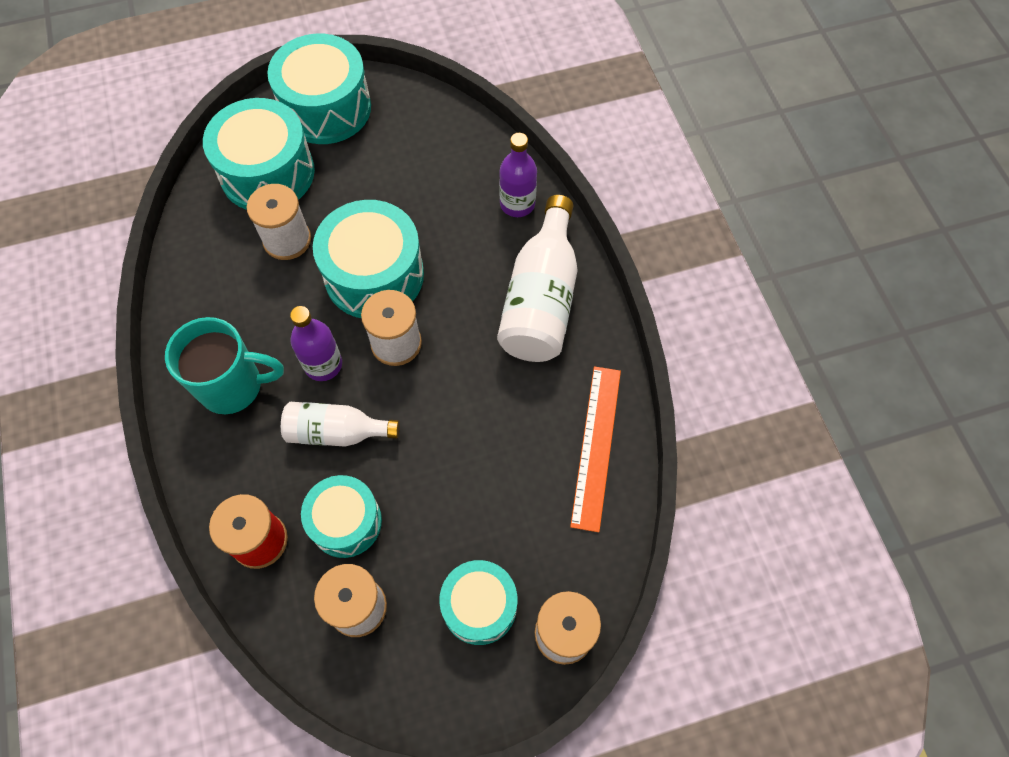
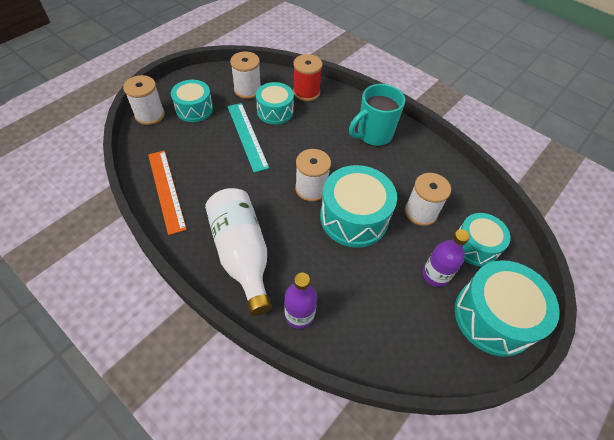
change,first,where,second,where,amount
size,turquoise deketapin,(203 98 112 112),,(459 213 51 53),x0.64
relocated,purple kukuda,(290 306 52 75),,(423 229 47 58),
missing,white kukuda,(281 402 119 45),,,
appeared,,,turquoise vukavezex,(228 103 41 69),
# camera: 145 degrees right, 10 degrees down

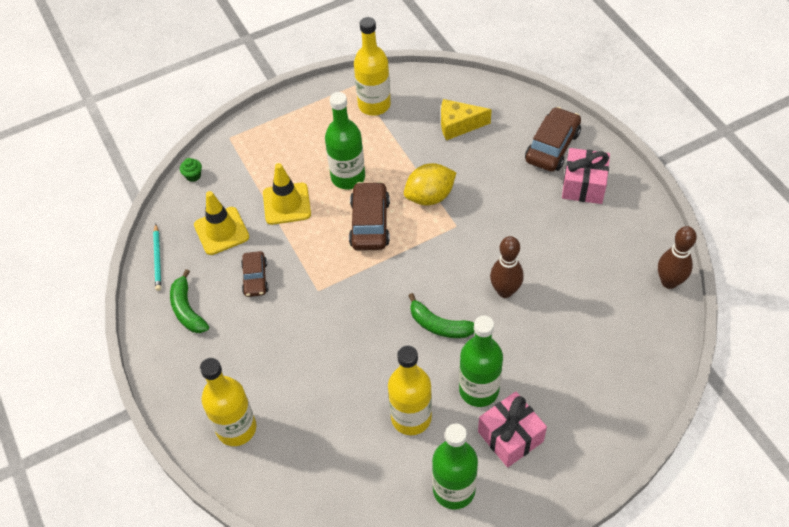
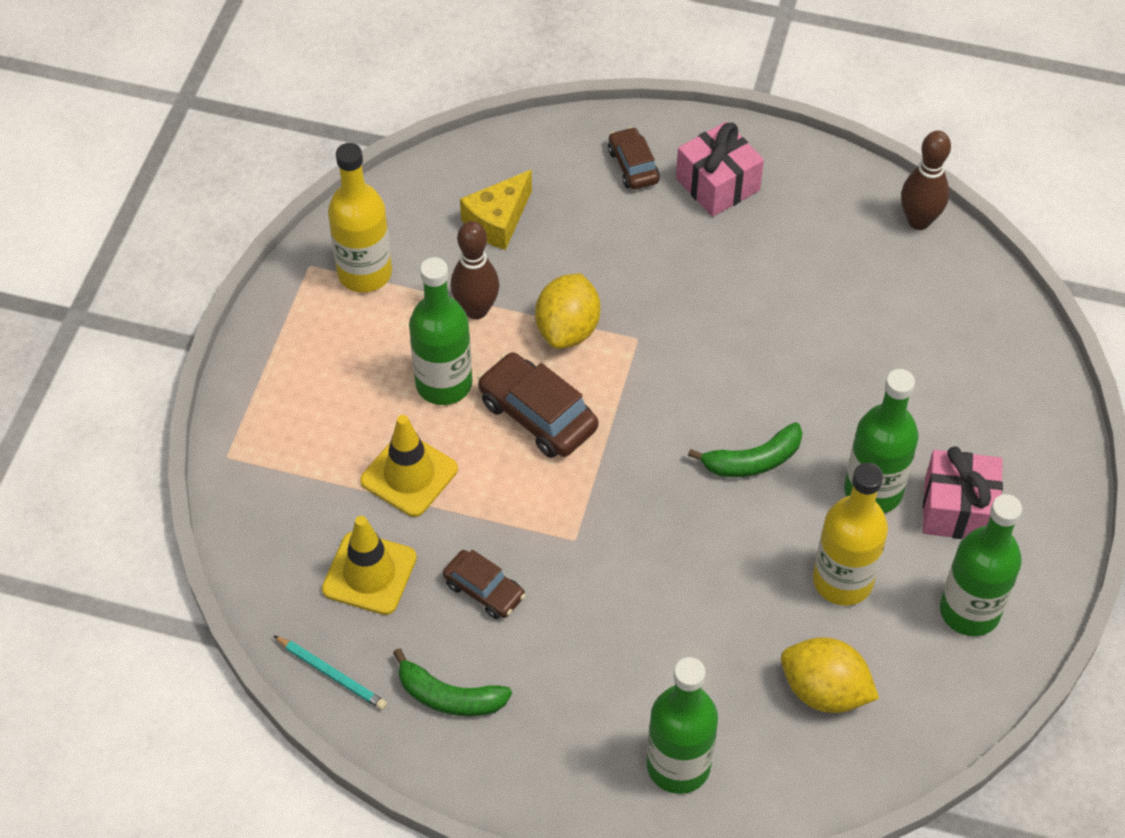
change,first,where,second,where,amount
size,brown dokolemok,(525 107 56 65),,(608 127 52 63),x0.63
missing,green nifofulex,(180 158 22 24),,,
relocated,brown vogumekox,(490 236 34 62),,(451 221 48 98),
colour,yellow kukuda,(200 358 56 88),green kukuda,(647 657 71 137),
appeared,,,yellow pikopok,(781 637 98 76),
# camera: 50 degrees left, 0 degrees up

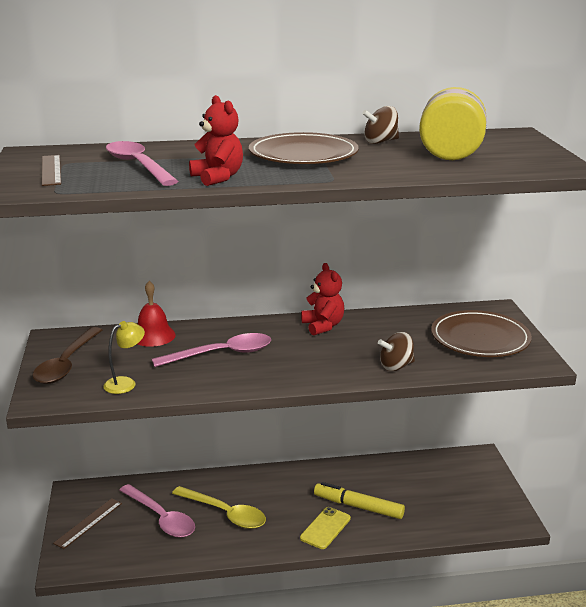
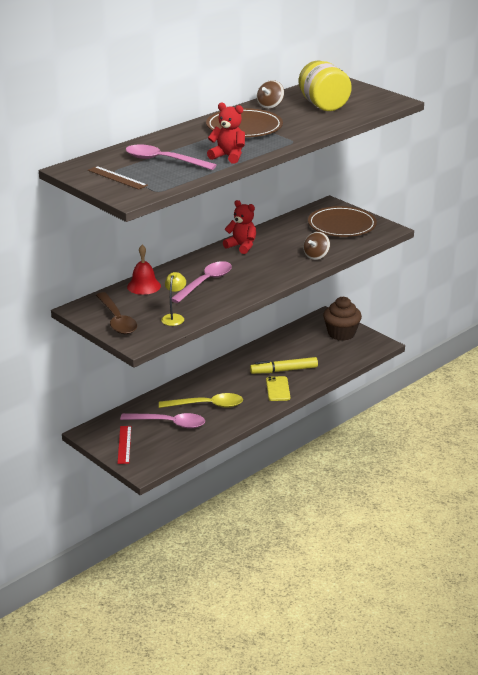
change,first,where,second,where,amount
colour,brown vukavezex,(53 498 69 51),red vukavezex,(117 426 14 38),
appeared,,,brown nifofulex,(323 297 39 44),
# camera: 35 degrees left, 5 degrees up

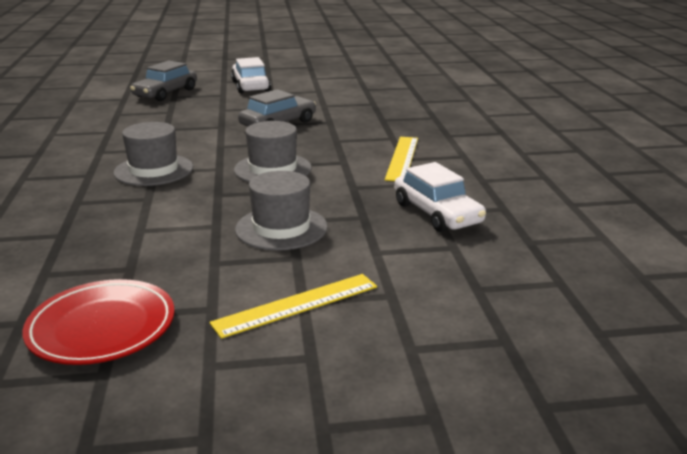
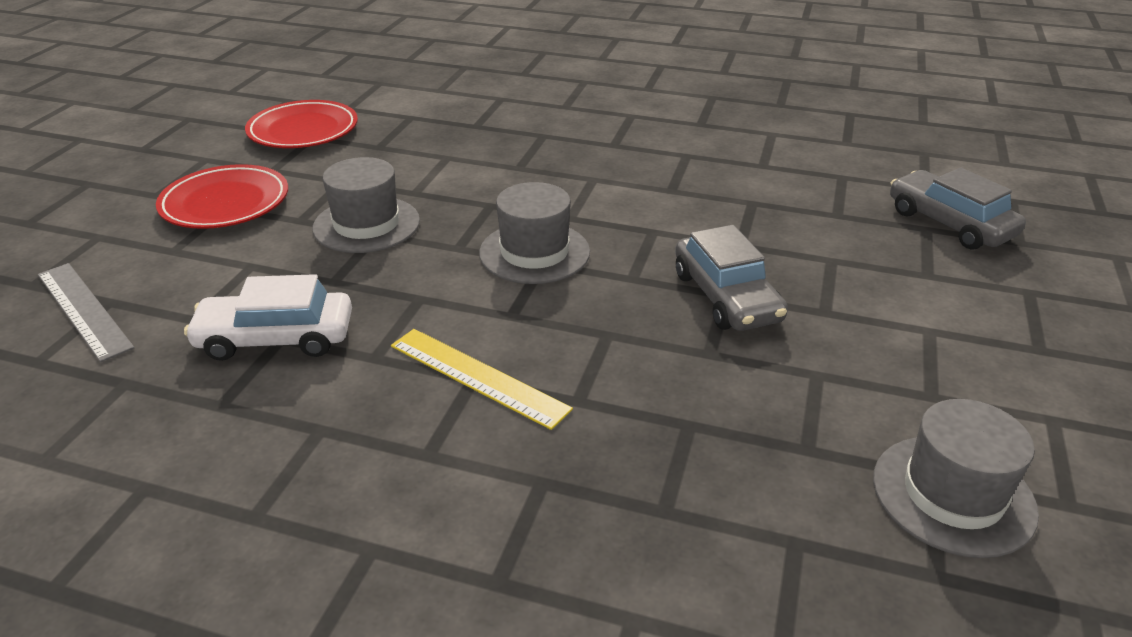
change,first,where,second,where,amount
missing,white dokolemok,(231 57 40 36),,,
relocated,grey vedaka,(113 122 80 64),,(873 399 166 159),
exchanged,yellow vukavezex,(210 274 167 65),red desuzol,(156 164 132 65),
appeared,,,grey vukavezex,(38 263 96 99),
# camera: 115 degrees right, 10 degrees up

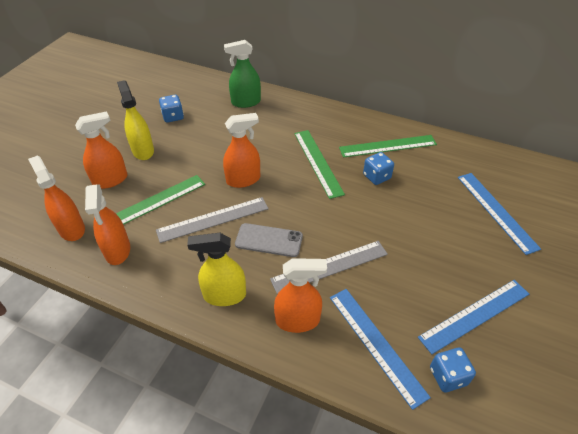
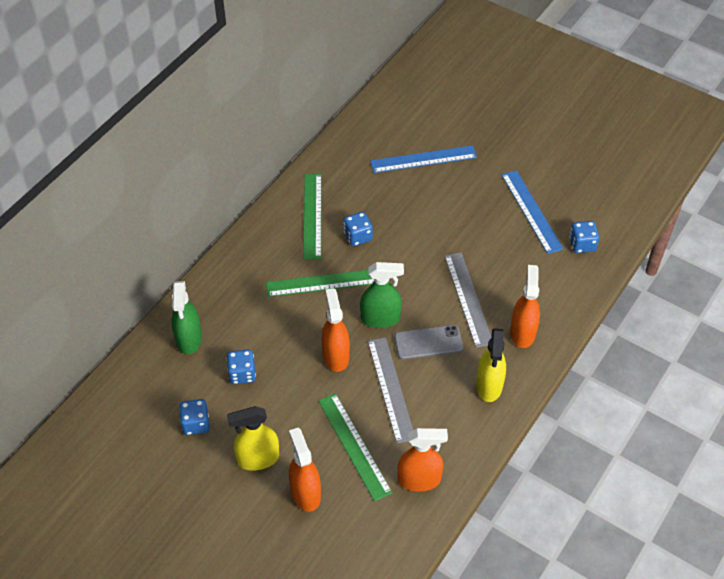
change,first,where,second,where,amount
missing,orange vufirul,(28 155 57 86),,,
spun,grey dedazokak,(235 223 68 34),,(394 325 69 35),60 degrees clockwise
missing,blue vukavezex,(330 289 101 121),,,
appeared,,,green vufirul,(360 262 44 66),
appeared,,,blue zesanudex,(227 349 29 35),
# camera: 80 degrees left, 5 degrees up

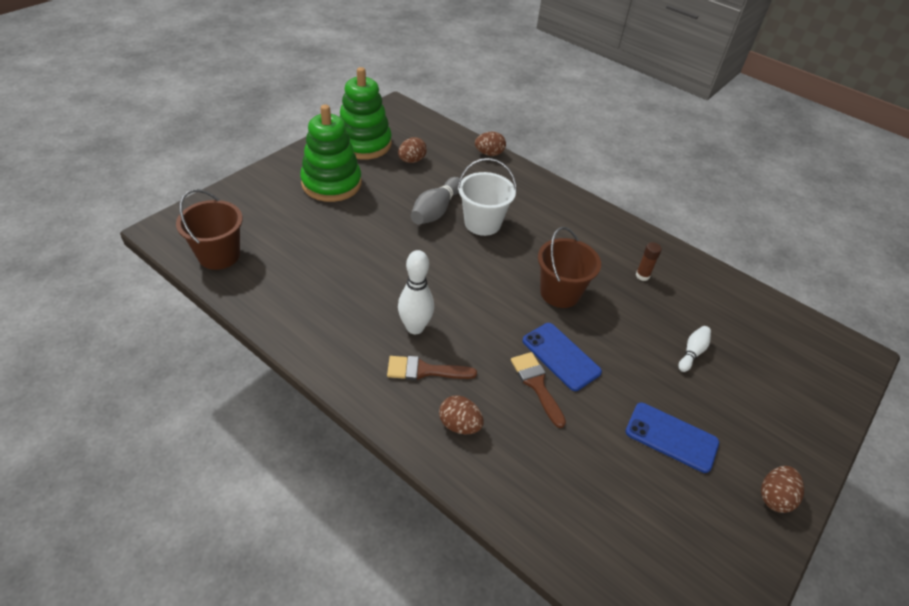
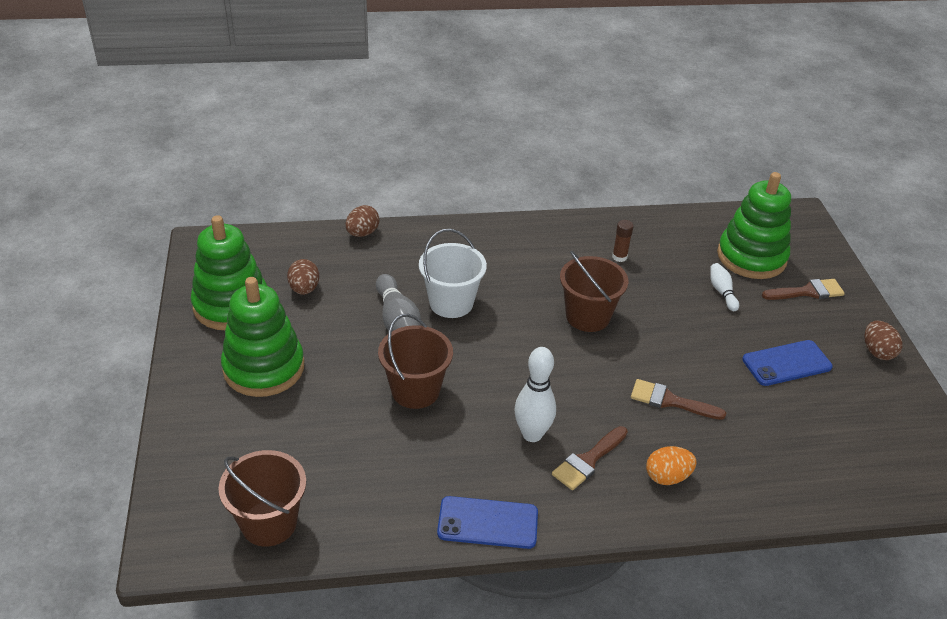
change,first,where,second,where,amount
relocated,blue dedazokak,(522 323 80 68),,(437 496 101 53),
colour,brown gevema,(439 395 45 39),orange gevema,(646 446 51 39),
appeared,,,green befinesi,(717 172 74 107),
appeared,,,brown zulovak,(762 279 83 21),
appeared,,,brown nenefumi,(378 314 75 95),
# camera: 45 degrees left, 5 degrees down

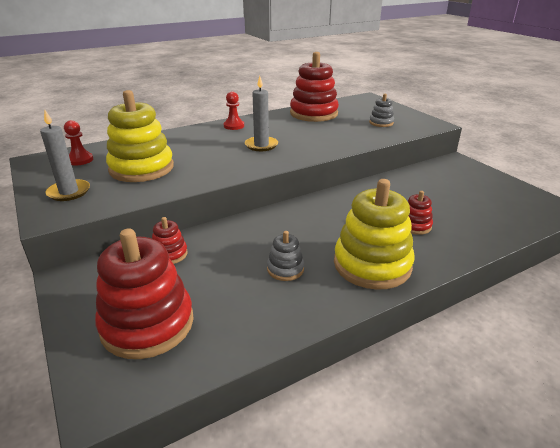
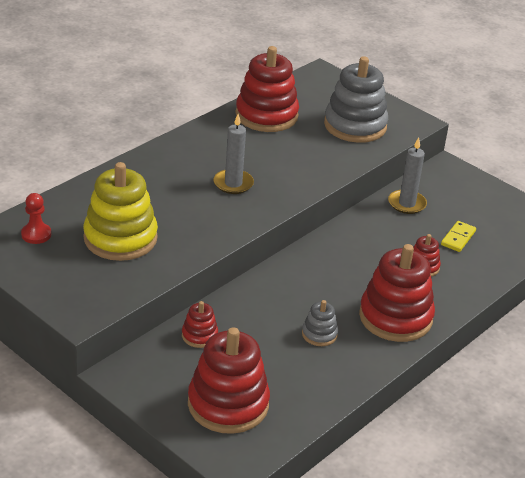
change,first,where,second,where,amount
missing,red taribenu,(224 91 20 39),,,
size,grey befinesi,(369 94 25 33),,(324 56 64 87),x2.11
relocated,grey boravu,(40 110 50 91),,(388 137 39 77),
colour,yellow befinesi,(334 179 81 111),red befinesi,(359 244 76 98),
appeared,,,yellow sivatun,(441 221 35 31),
# camera: 20 degrees left, 5 degrees up

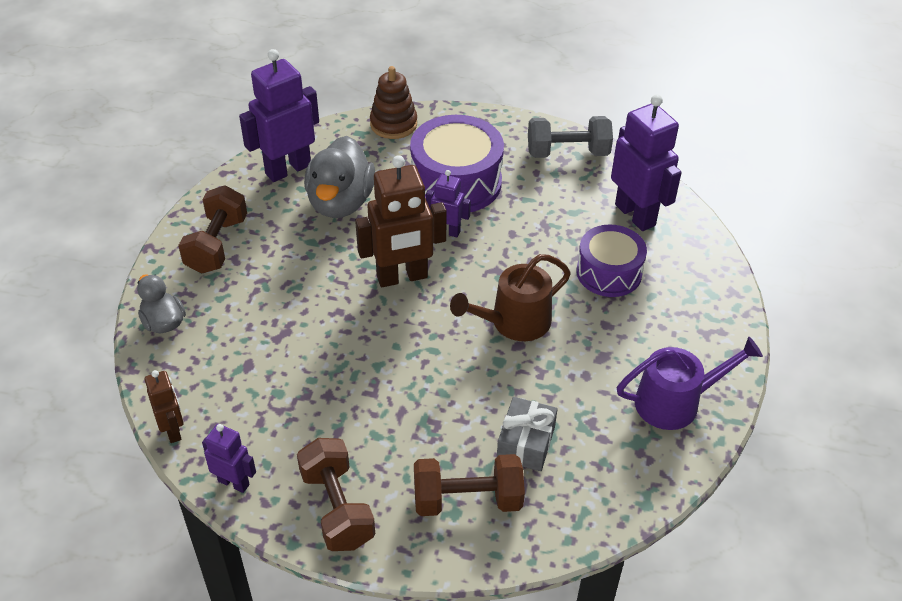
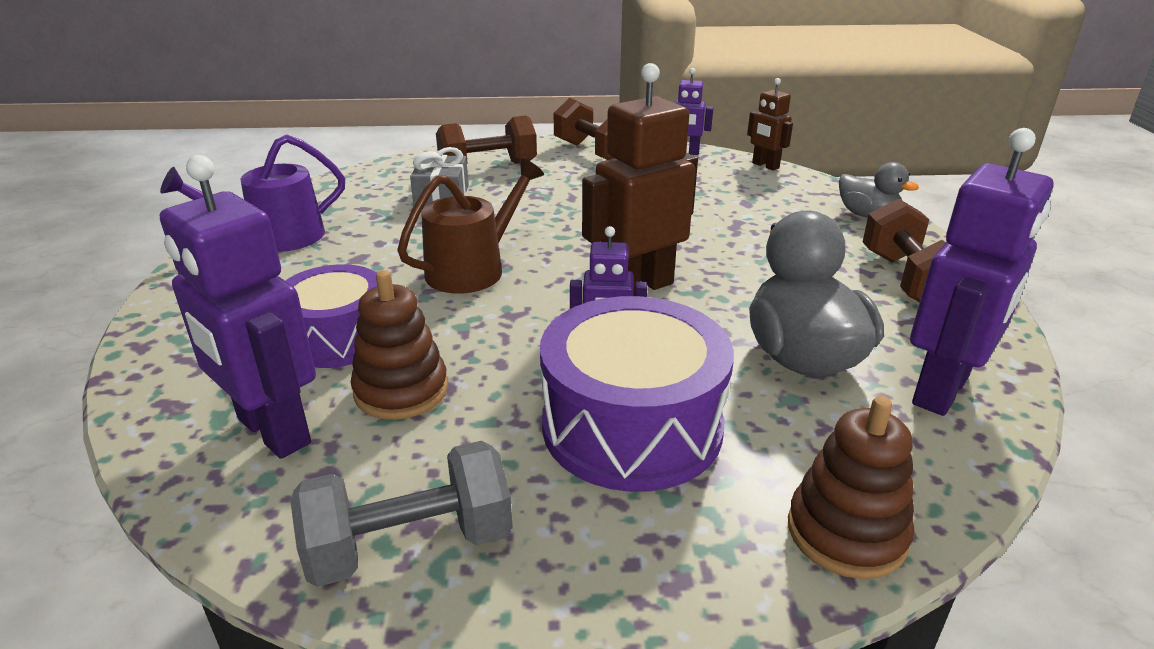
change,first,where,second,where,amount
appeared,,,brown befinesi,(351 270 97 150),
# camera: 165 degrees right, 15 degrees down

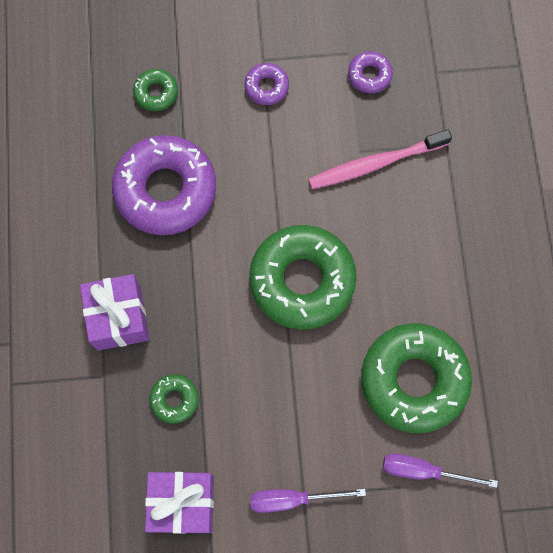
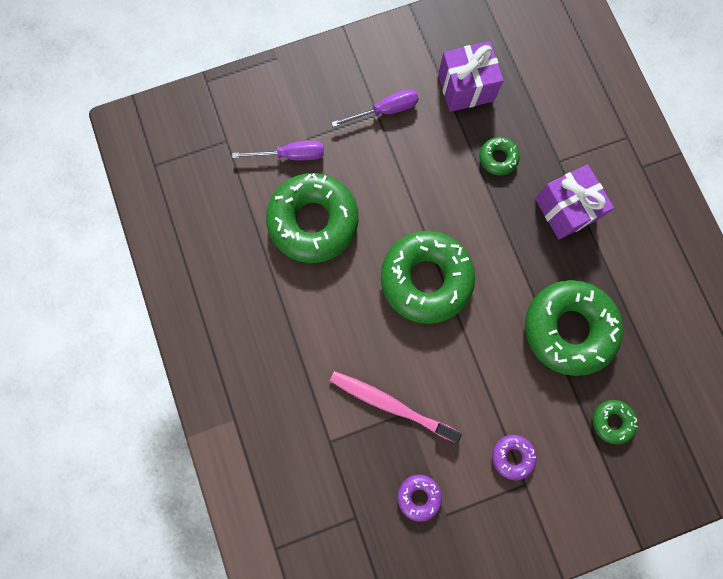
change,first,where,second,where,amount
spun,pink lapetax,(308 129 144 60),,(330 371 132 72),120 degrees counterclockwise
colour,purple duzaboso,(112 135 104 100),green duzaboso,(525 280 98 96),
# camera: 165 degrees right, 5 degrees up

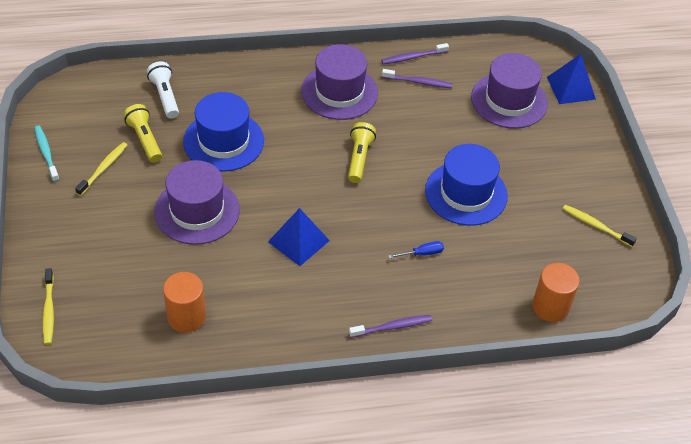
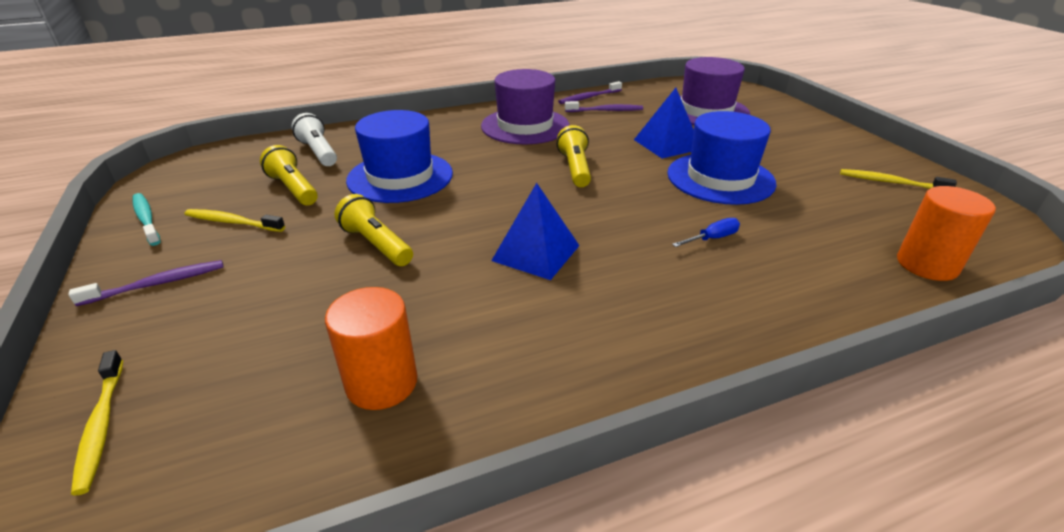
change,first,where,second,where,amount
relocated,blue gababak,(547 54 49 50),,(634 88 60 71),
spun,yellow lapetax,(75 142 52 54),,(185 209 100 23),90 degrees counterclockwise
exchanged,purple vedaka,(154 160 86 85),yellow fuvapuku,(334 194 79 72),
relocated,purple lapetax,(349 315 83 23),,(68 260 156 46),
# camera: 10 degrees left, 15 degrees down

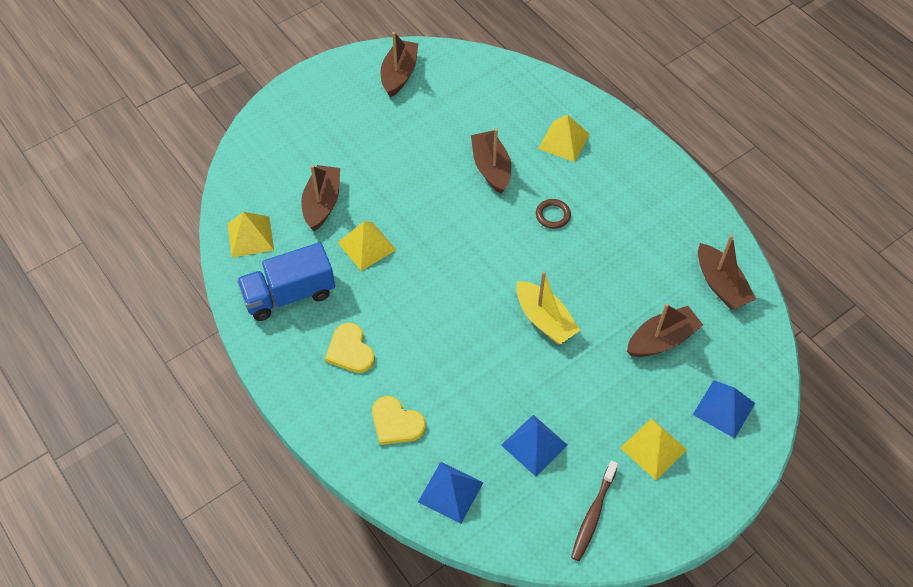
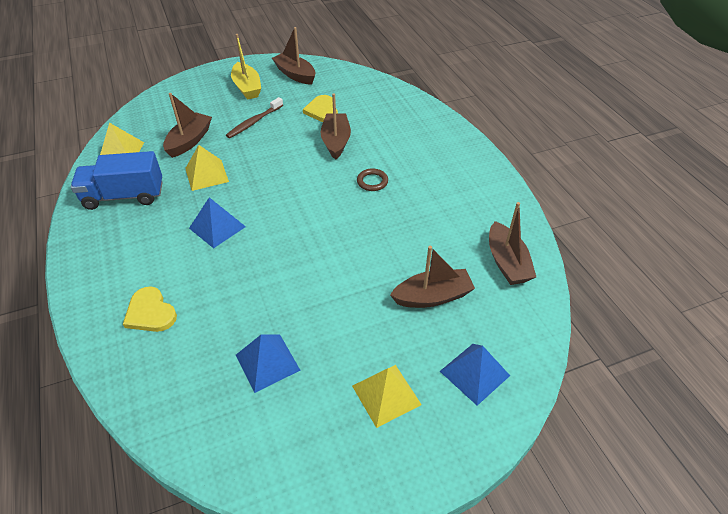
change,first,where,second,where,amount
spun,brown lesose,(381 32 38 65),,(272 27 43 58),75 degrees counterclockwise
missing,yellow gababak,(538 114 52 48),,,
relocated,yellow lesose,(516 271 64 73),,(231 34 30 66),
relocated,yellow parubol,(325 323 50 50),,(303 95 35 27),
relocated,brown lapetax,(571 461 47 100),,(226 97 57 41),
relocated,blue gababak,(418 462 65 62),,(189 197 57 51),
# camera: 15 degrees right, 10 degrees down

